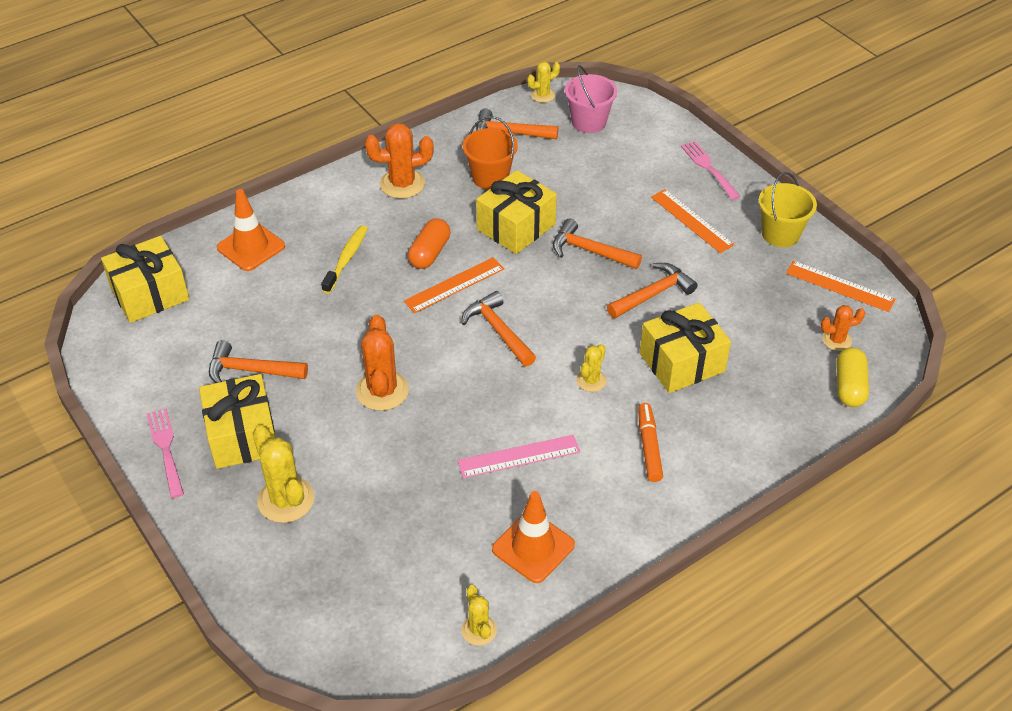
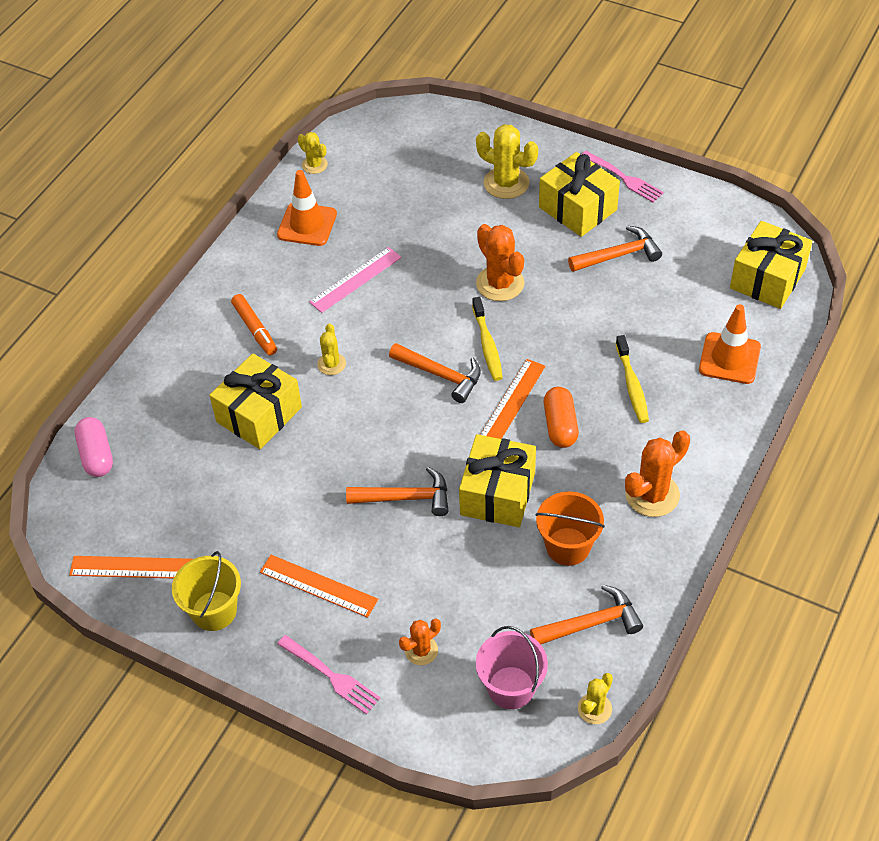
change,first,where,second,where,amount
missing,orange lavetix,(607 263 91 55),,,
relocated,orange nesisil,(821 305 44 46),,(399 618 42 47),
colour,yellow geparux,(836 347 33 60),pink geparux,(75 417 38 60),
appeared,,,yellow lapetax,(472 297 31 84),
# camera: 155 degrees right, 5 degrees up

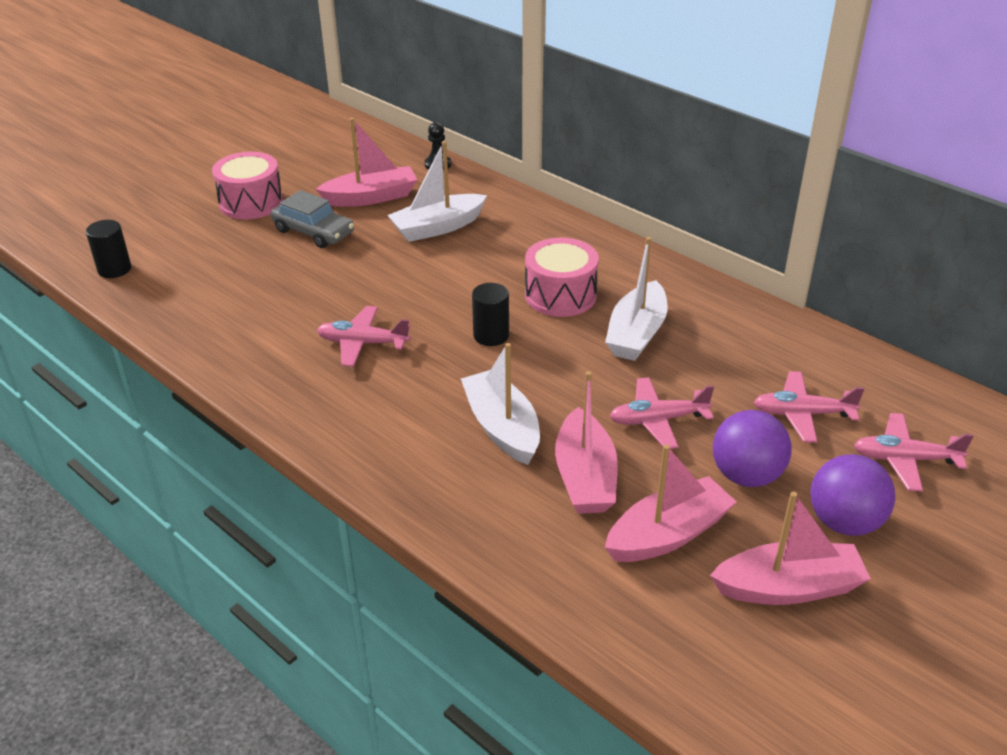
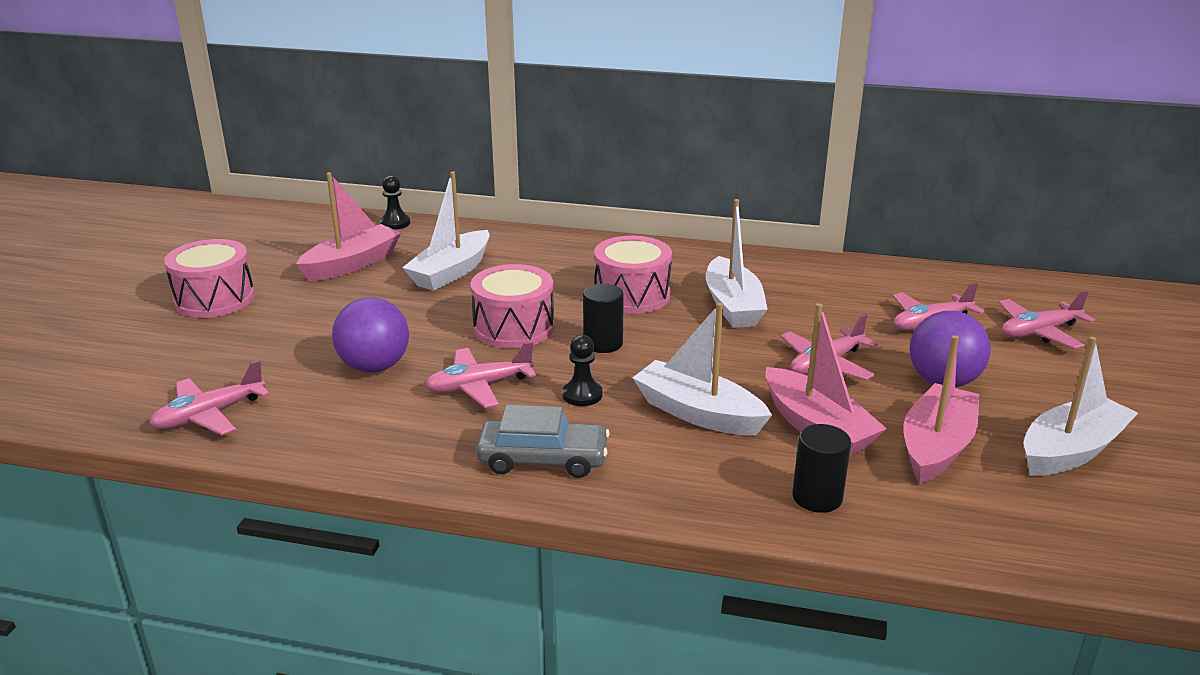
change,first,where,second,where,amount
relocated,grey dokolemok,(271 190 83 58),,(476 405 134 73),
relocated,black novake,(86 220 45 58),,(792 424 59 89),
relocated,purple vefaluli,(811 454 84 82),,(332 297 77 76),
colour,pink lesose,(710 492 161 113),white lesose,(1024 336 114 140),
appeared,,,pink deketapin,(471 264 83 84),
appeared,,,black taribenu,(562 335 41 71),
appeared,,,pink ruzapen,(149 360 120 76),
# camera: 30 degrees left, 10 degrees down

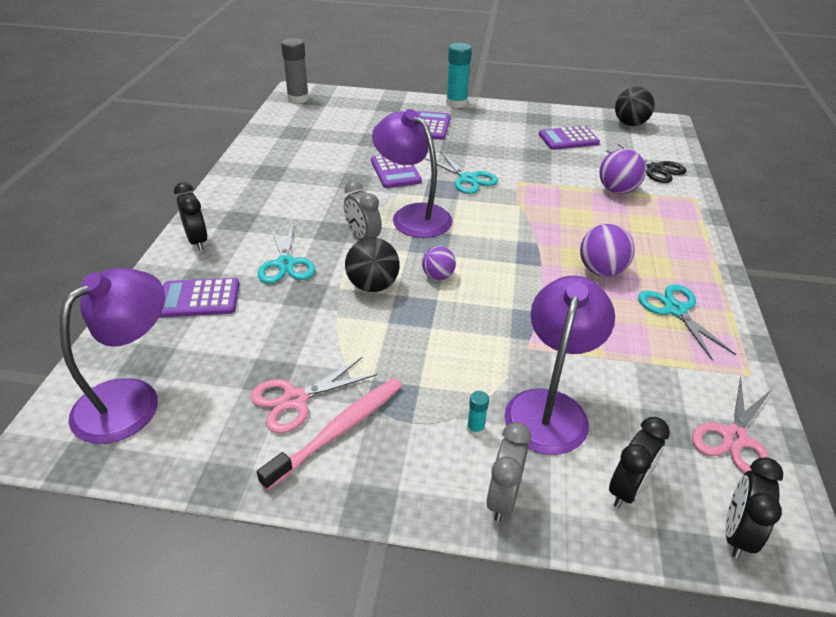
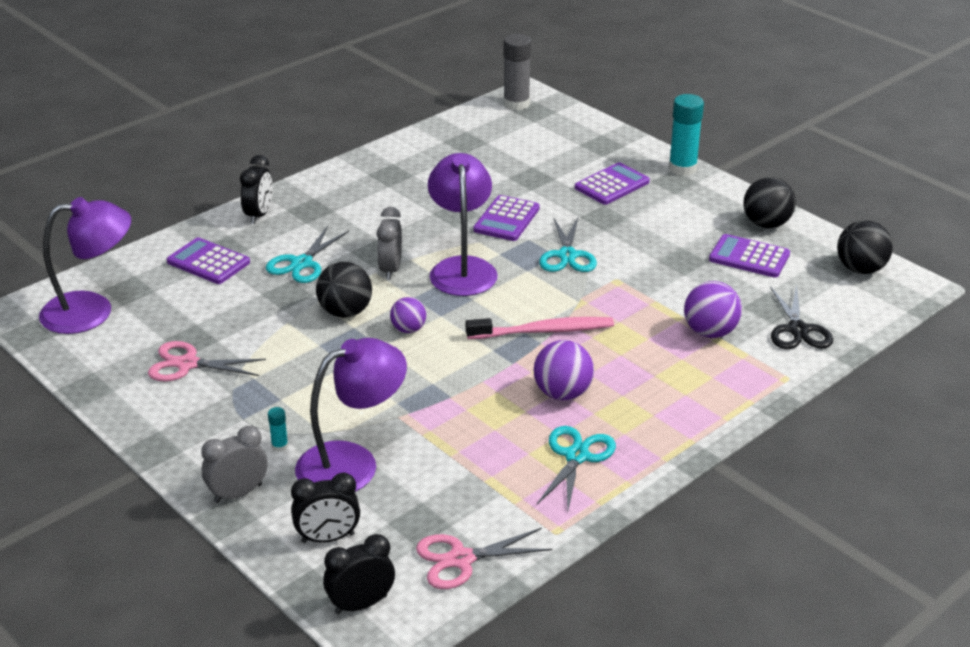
change,first,where,second,where,amount
relocated,pink lapetax,(257 378 145 113),,(466 317 148 22),
appeared,,,black vefaluli,(743 177 53 51),
# camera: 40 degrees right, 5 degrees down

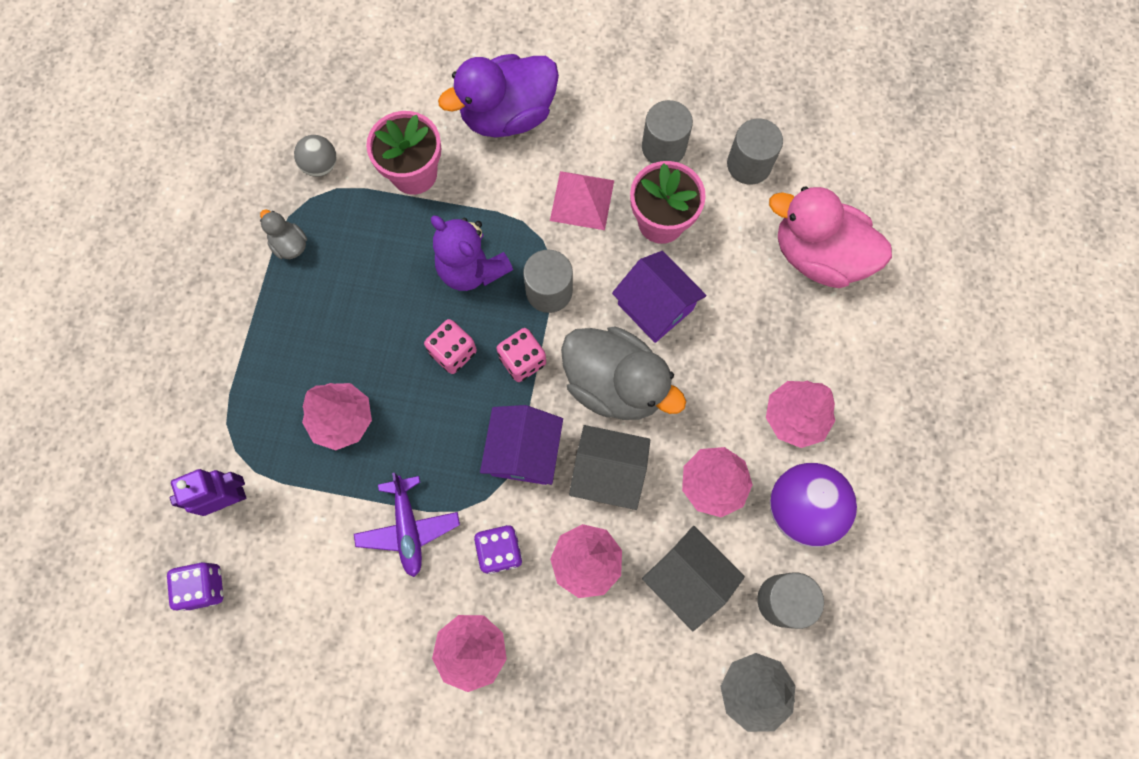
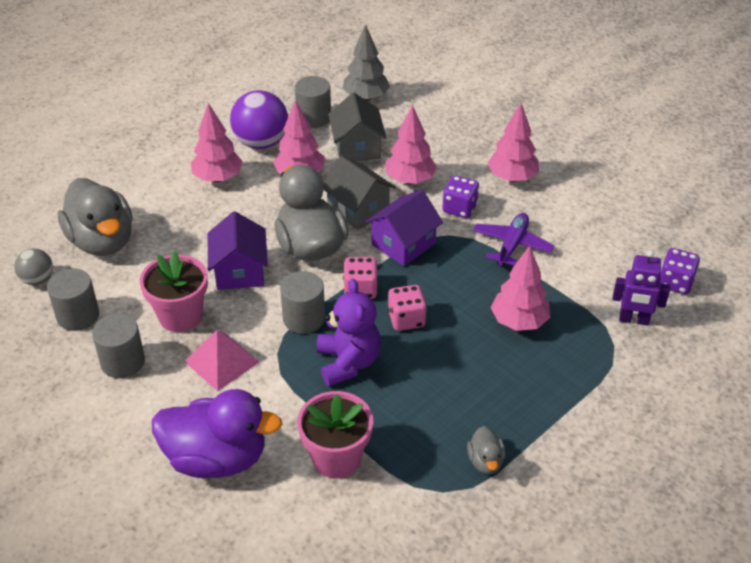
change,first,where,second,where,amount
relocated,grey vefaluli,(294 135 42 42),,(14 249 39 36),
colour,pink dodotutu,(769 187 123 101),grey dodotutu,(58 178 75 78),
# camera: 145 degrees left, 30 degrees down

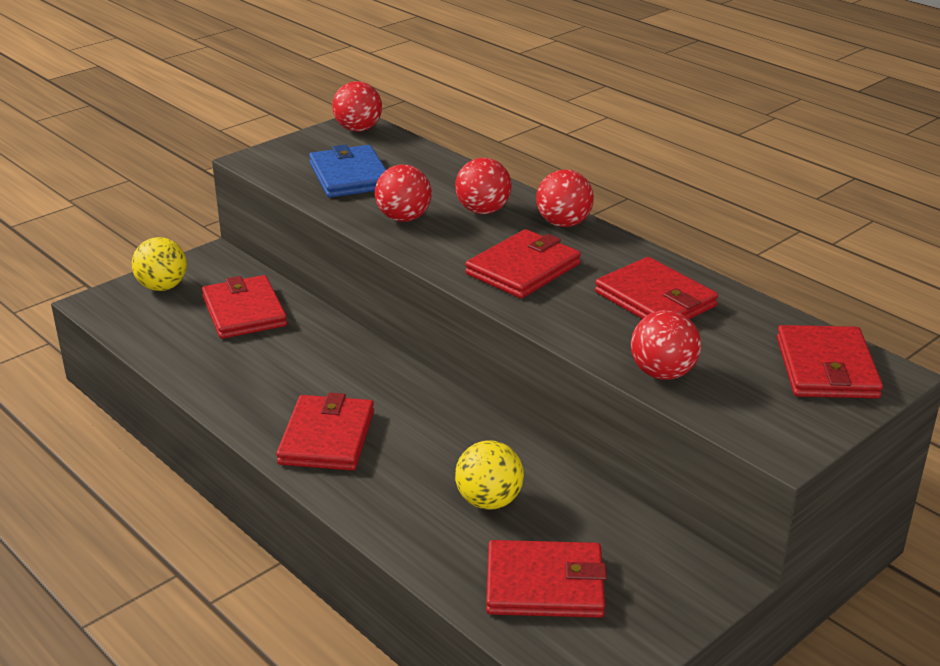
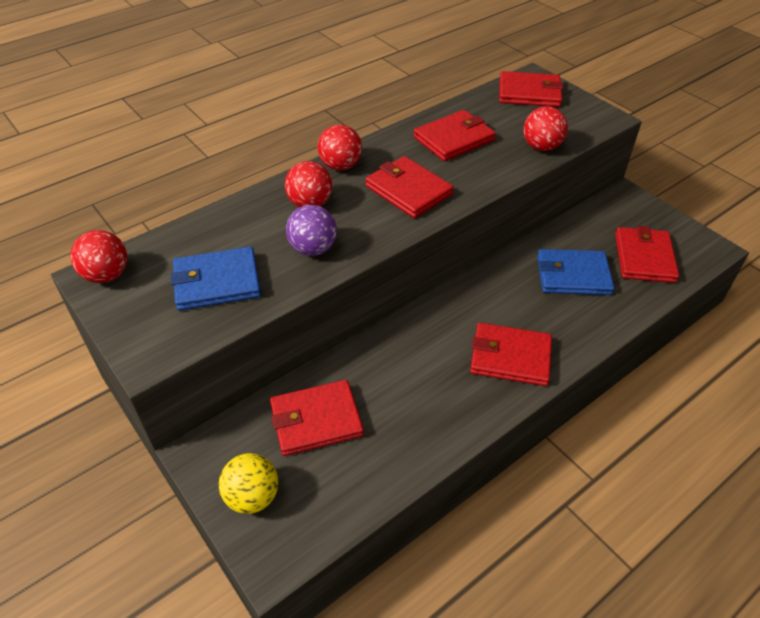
change,first,where,second,where,amount
colour,red vefaluli,(375 165 57 57),purple vefaluli,(286 205 51 51),
exchanged,yellow vefaluli,(455 440 69 70),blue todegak,(537 249 77 46),
# camera: 85 degrees left, 15 degrees up

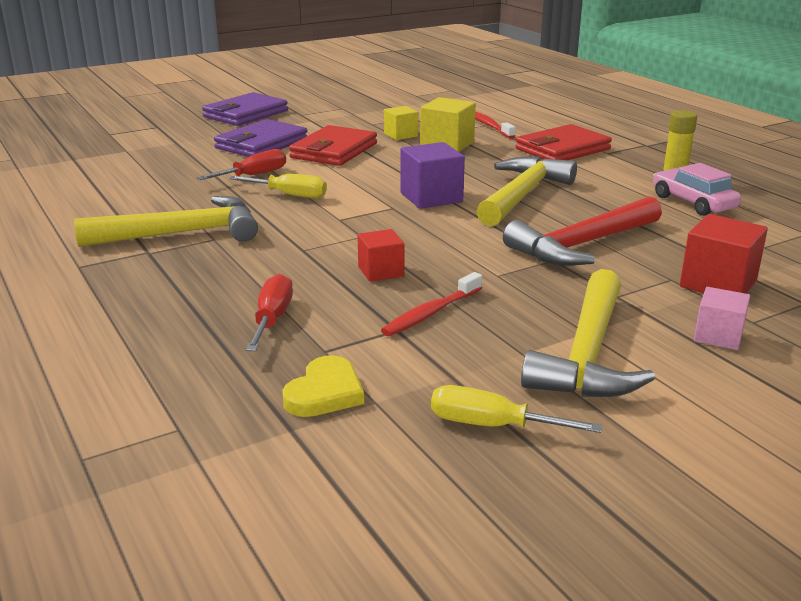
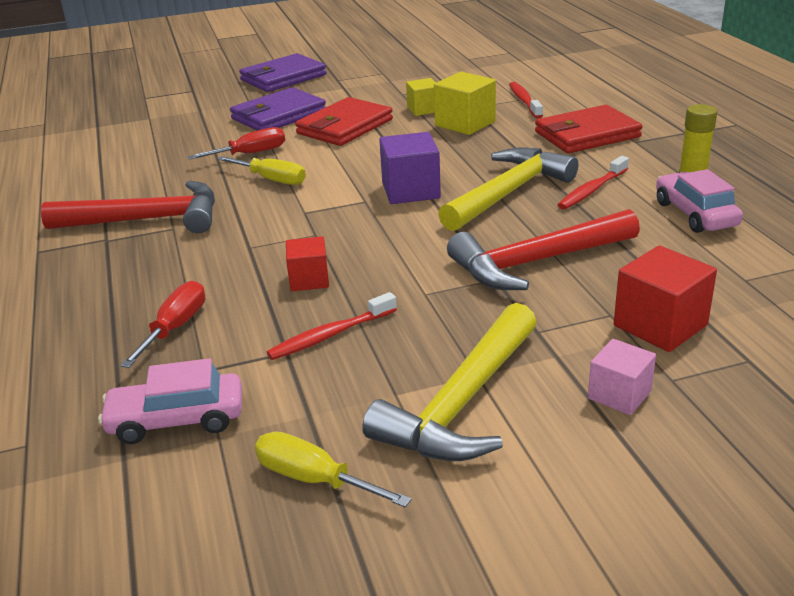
change,first,where,second,where,amount
colour,yellow lavetix,(74 196 184 51),red lavetix,(41 181 174 52),
exchanged,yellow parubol,(282 355 82 62),pink dokolemok,(98 358 144 86),
appeared,,,red lapetax,(558 156 71 53),
# camera: 15 degrees right, 5 degrees up

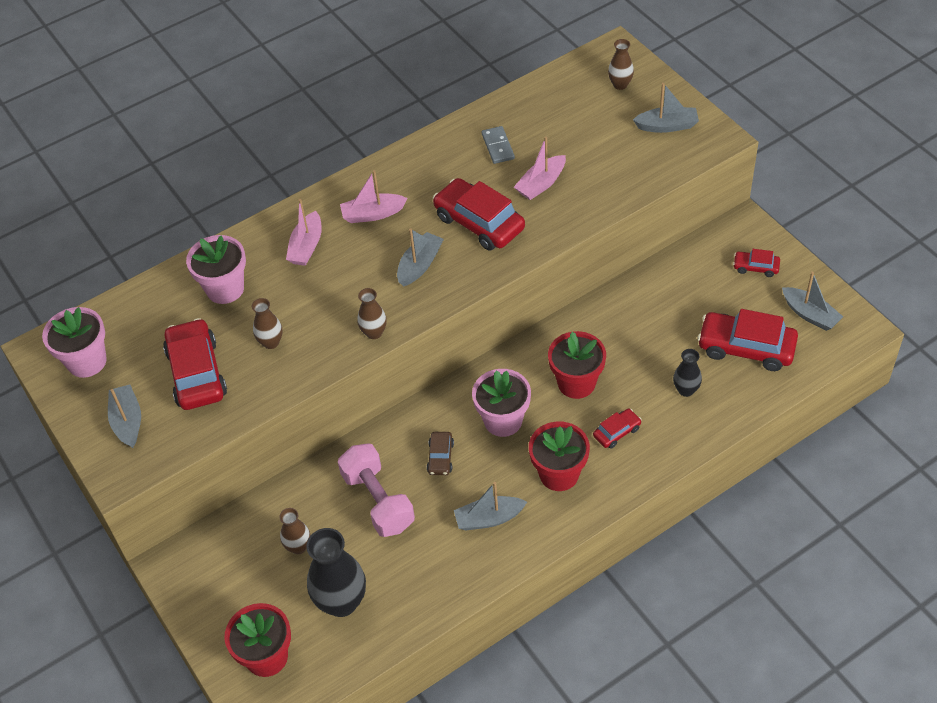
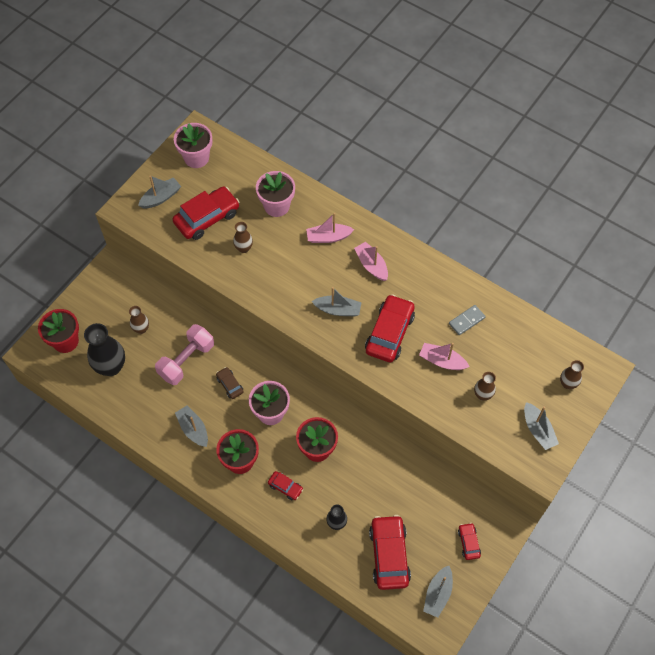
change,first,where,second,where,amount
relocated,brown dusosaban,(357 288 30 51),,(474 372 22 29),
spun,brown dokolemok,(427 432 27 43),,(216 367 27 32),75 degrees clockwise
# camera: 65 degrees right, 10 degrees up

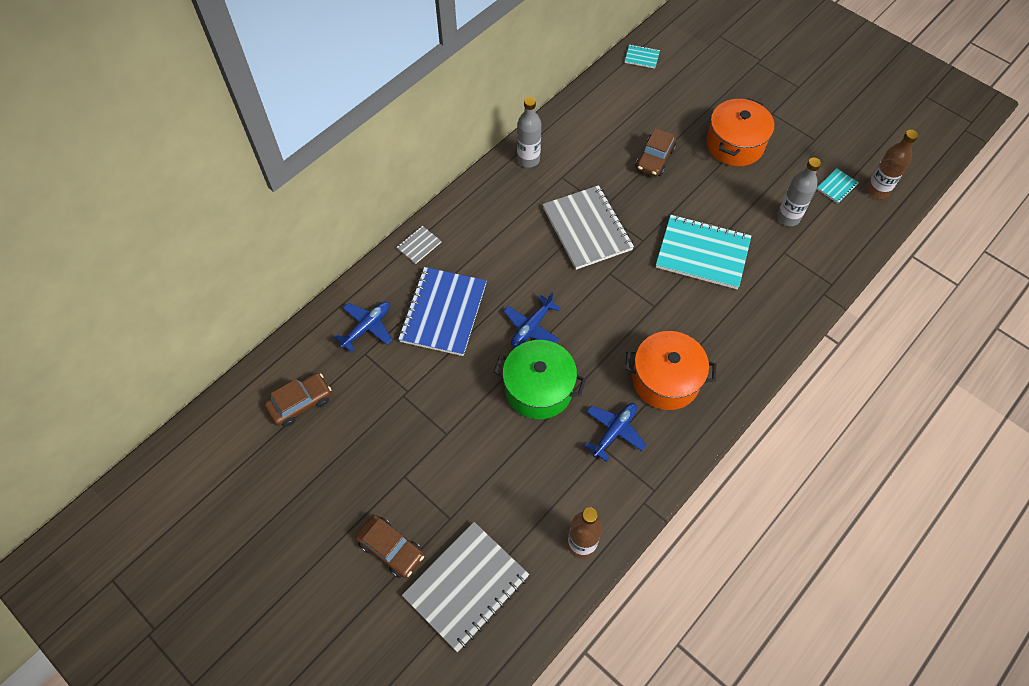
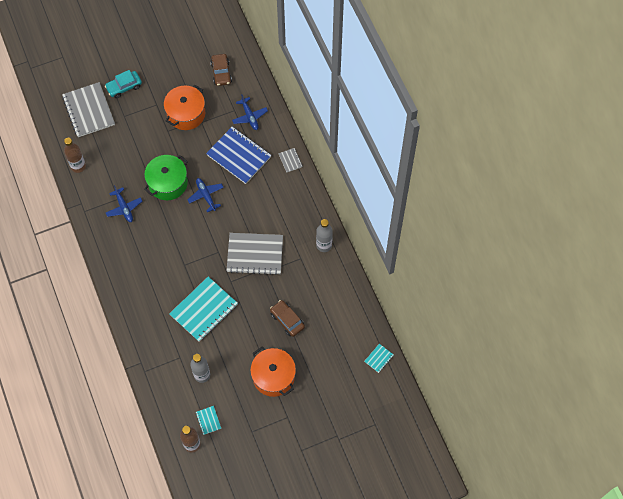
change,first,where,second,where,amount
relocated,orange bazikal,(625 331 92 79),,(164 85 41 45),
colour,brown dokolemok,(355 515 69 63),turquoise dokolemok,(105 70 37 28),
# camera: 115 degrees right, 5 degrees up

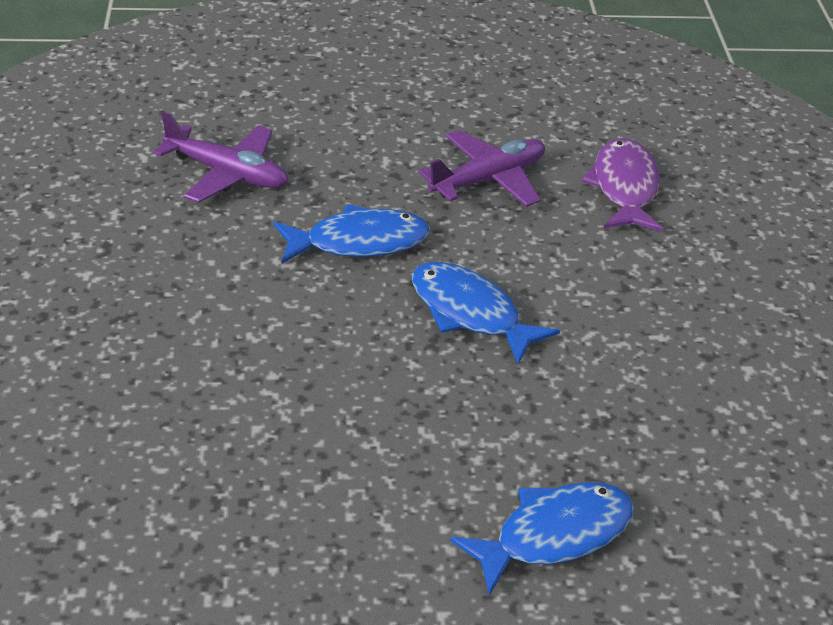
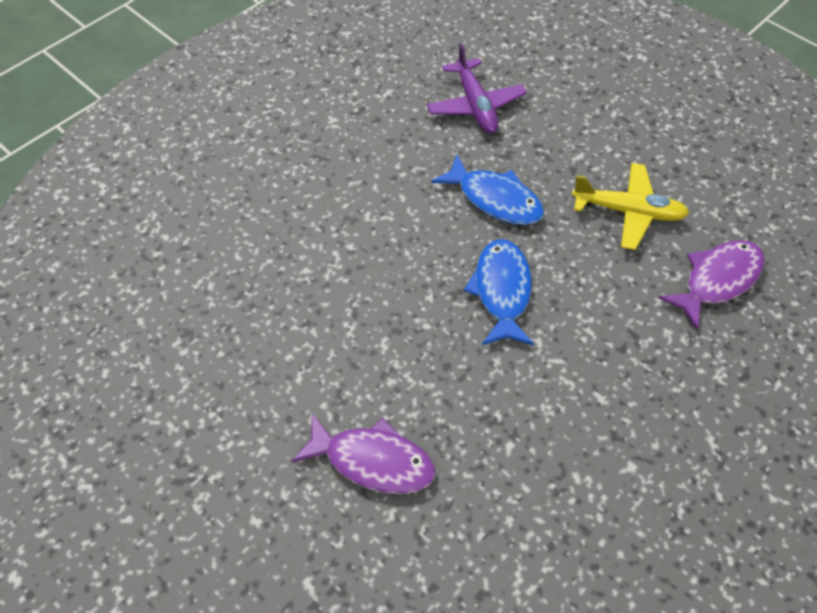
change,first,where,second,where,amount
colour,purple ruzapen,(419 130 126 77),yellow ruzapen,(572 163 117 87),
colour,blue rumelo,(450 482 184 114),purple rumelo,(291 414 144 80),
# camera: 50 degrees right, 15 degrees up

